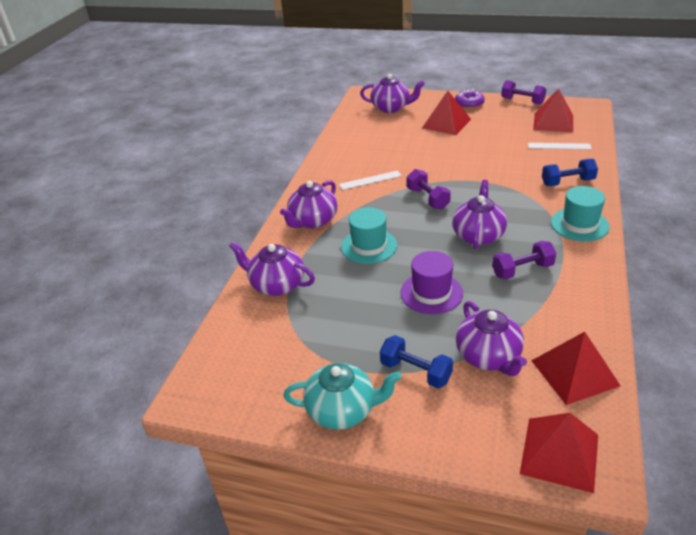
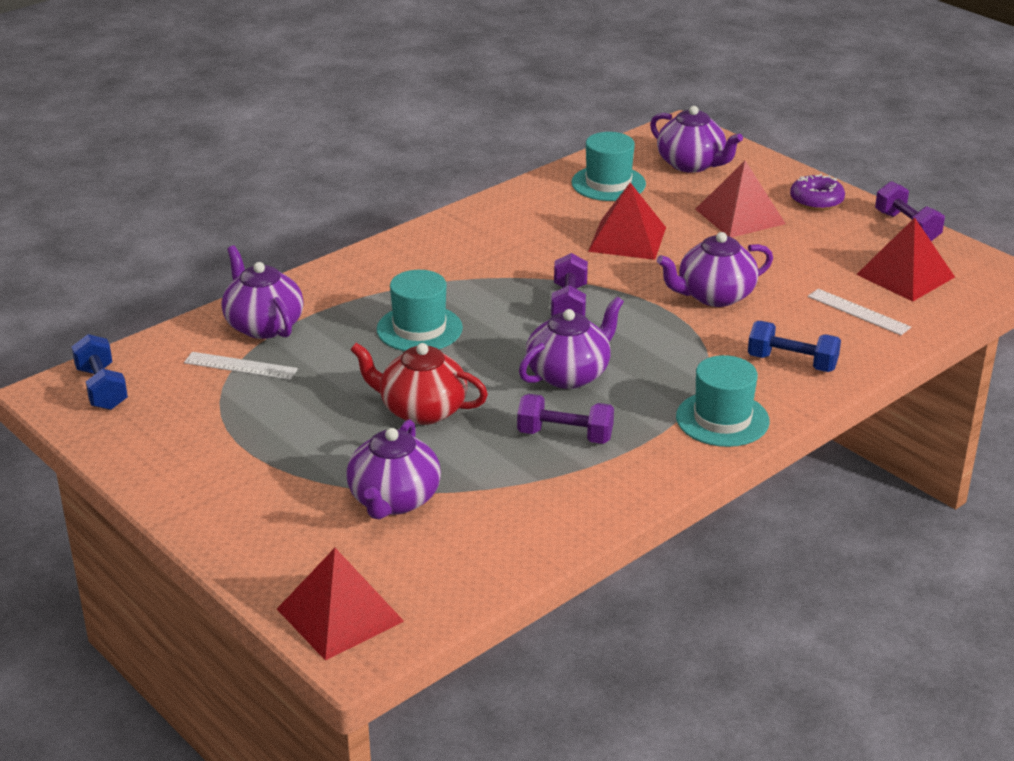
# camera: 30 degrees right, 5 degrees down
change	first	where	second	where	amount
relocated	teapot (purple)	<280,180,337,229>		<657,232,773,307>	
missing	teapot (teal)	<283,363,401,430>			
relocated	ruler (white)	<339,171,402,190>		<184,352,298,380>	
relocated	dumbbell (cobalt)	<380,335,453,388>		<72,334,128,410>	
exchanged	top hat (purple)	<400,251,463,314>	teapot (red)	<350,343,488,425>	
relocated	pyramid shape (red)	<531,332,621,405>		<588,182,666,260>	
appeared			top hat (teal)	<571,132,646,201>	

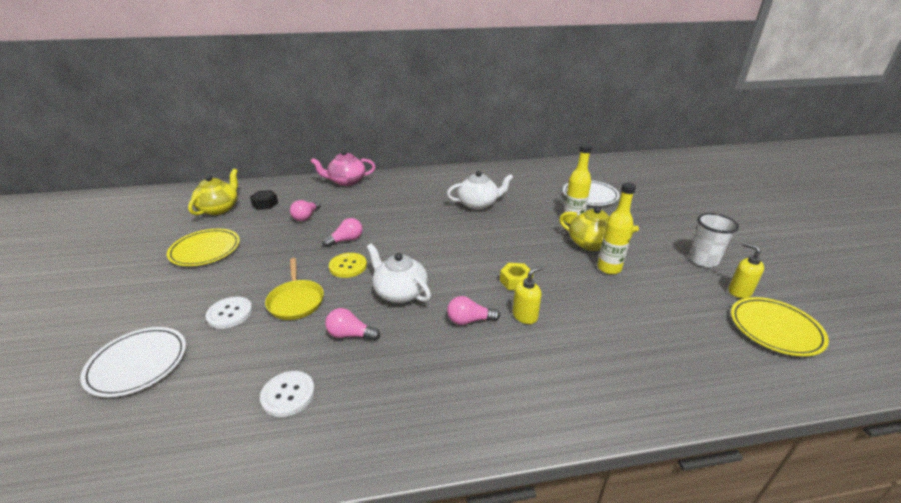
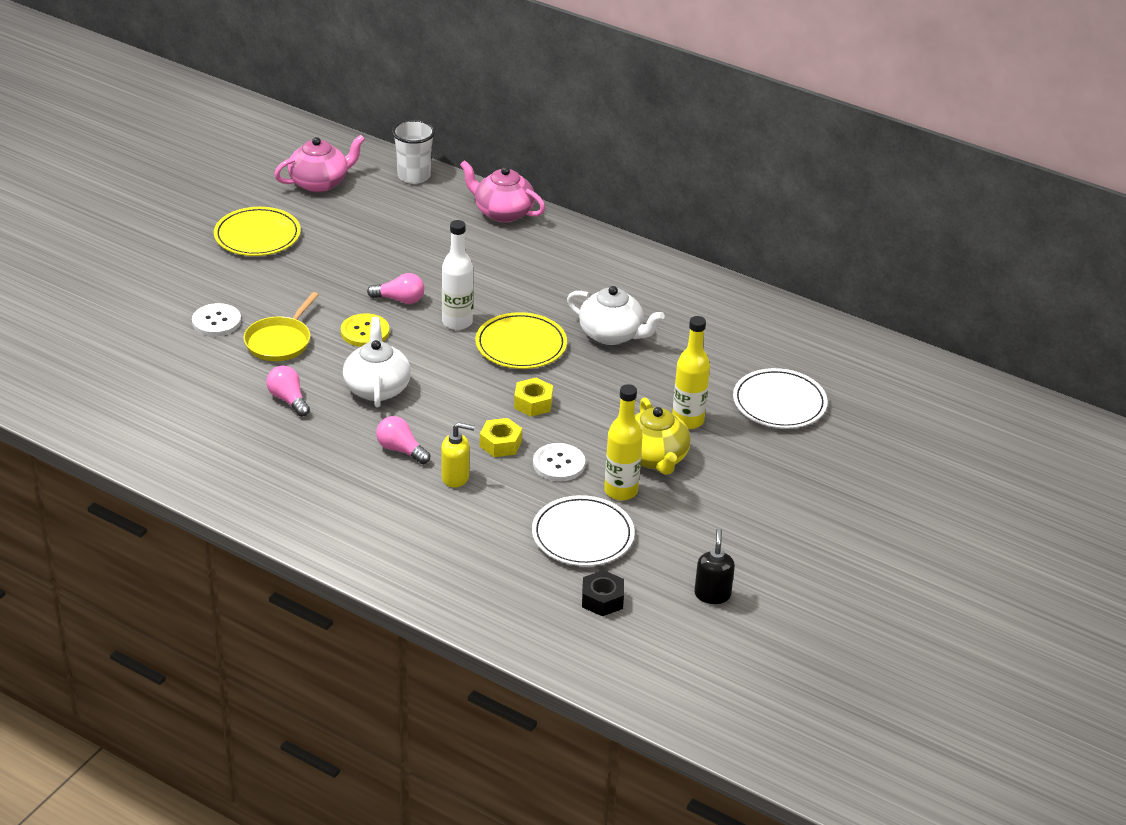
# camera: 40 degrees right, 5 degrees up
change	first	where	second	where	amount
relocated	flat dish (white)	<80,327,186,397>		<532,495,634,566>	
colour	teapot (bright yellow)	<188,169,238,215>	teapot (rosy)	<274,135,365,192>	
relocated	nut (ebony)	<250,190,278,210>		<582,570,624,616>	
relocated	sewing button (white)	<260,371,315,417>		<533,443,585,482>	
missing	light bulb (rosy)	<290,200,321,221>			
relocated	cup (white)	<689,213,739,267>		<392,120,435,184>	
colour	pump bottle (bright yellow)	<728,242,764,298>	pump bottle (ebony)	<694,528,735,604>	
relocated	flat dish (bright yellow)	<731,297,829,356>		<475,312,567,369>	
appeared			bottle (white)	<442,220,473,330>	
appeared			nut (bright yellow)	<514,378,553,417>	

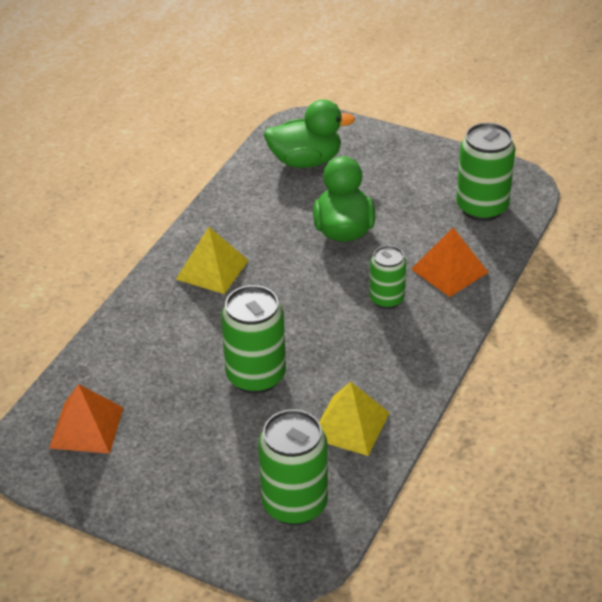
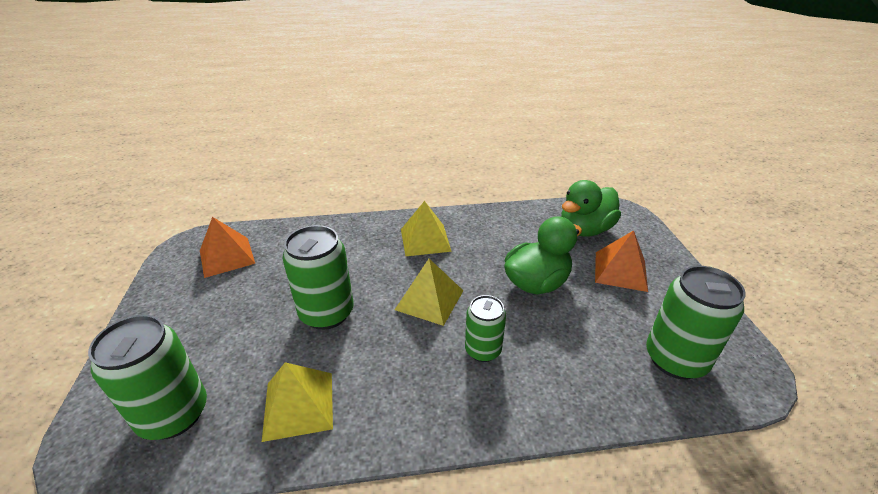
# camera: 55 degrees right, 5 degrees down
change	first	where	second	where	amount
spun	toy duck (emerald)	<264,100,355,168>		<561,180,621,237>	90 degrees clockwise
relocated	pyramid shape (orange-coloured)	<411,228,489,297>		<595,230,648,292>	
appeared			pyramid shape (bright yellow)	<395,259,463,326>	

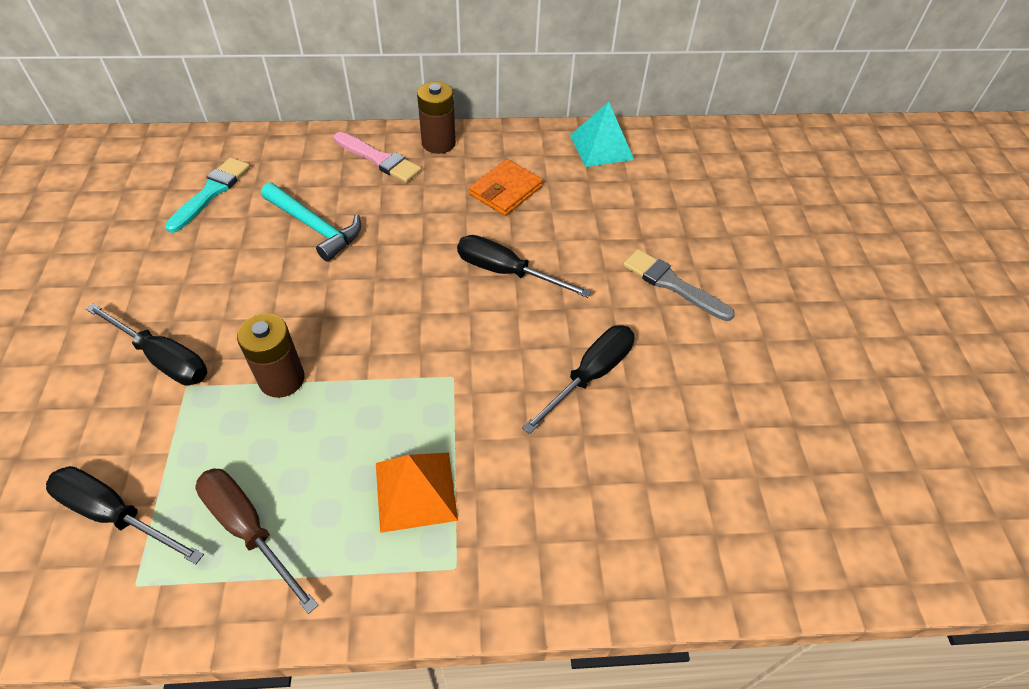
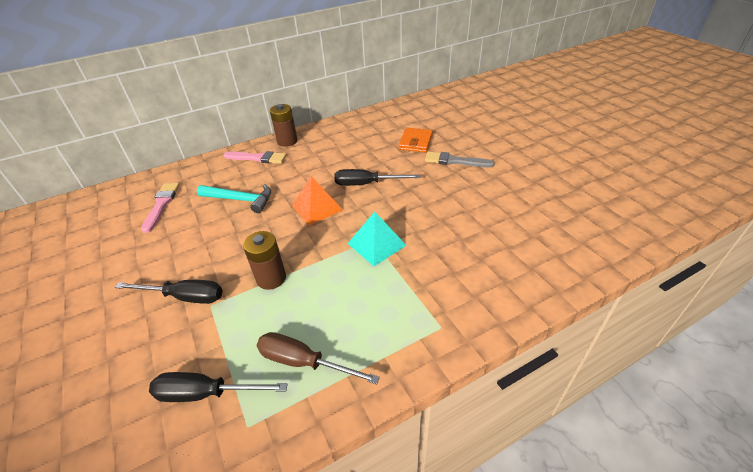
# camera: 20 degrees left, 10 degrees down
change	first	where	second	where	amount
colour	paintbrush (teal)	<165,157,250,233>	paintbrush (rosy)	<141,183,180,233>	
relocated	pyramid shape (orange-coloured)	<376,453,458,533>		<292,176,343,226>	
relocated	wallet (orange-coloured)	<469,159,543,216>		<399,128,433,153>	
missing	flat screwdriver (ebony)	<522,325,634,434>			
relocated	pyramid shape (teal)	<570,102,634,167>		<347,212,407,266>	

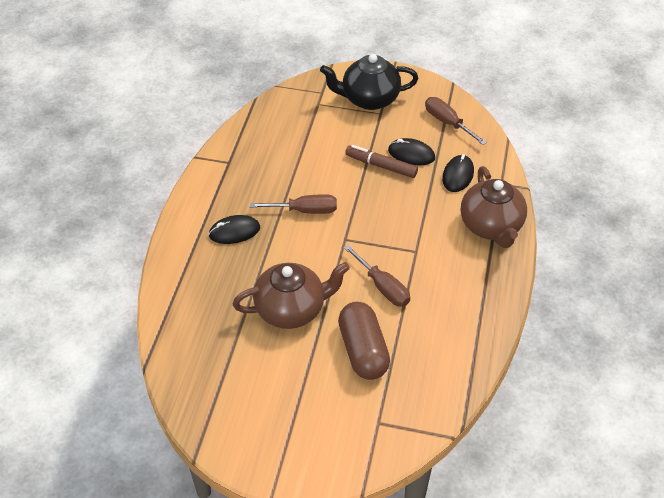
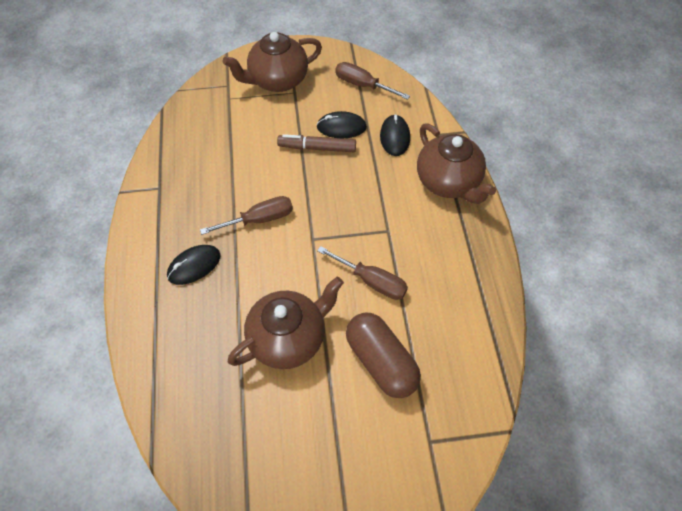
# camera: 20 degrees left, 10 degrees up
change	first	where	second	where	amount
colour	teapot (ebony)	<320,54,419,110>	teapot (russet)	<223,32,322,92>	

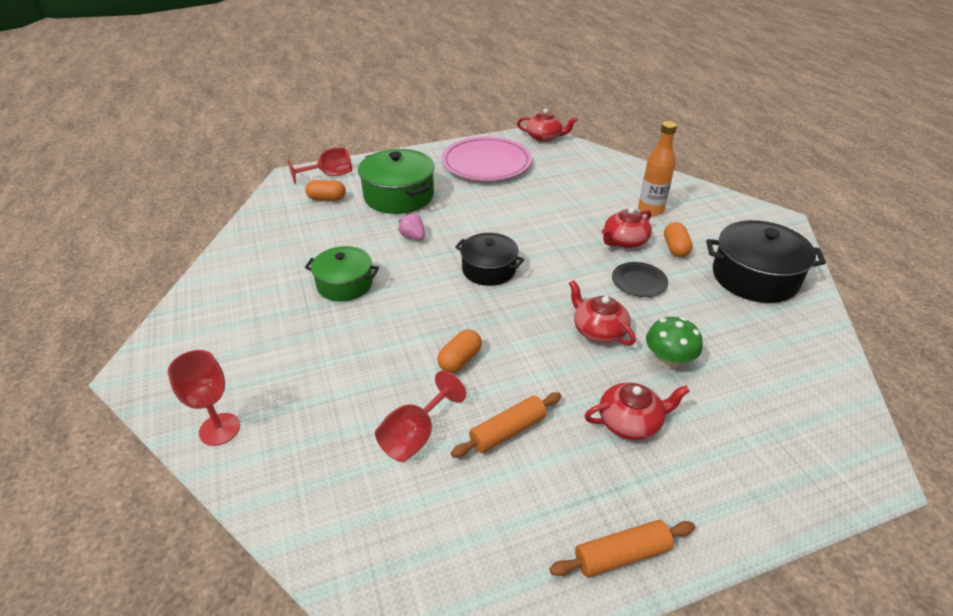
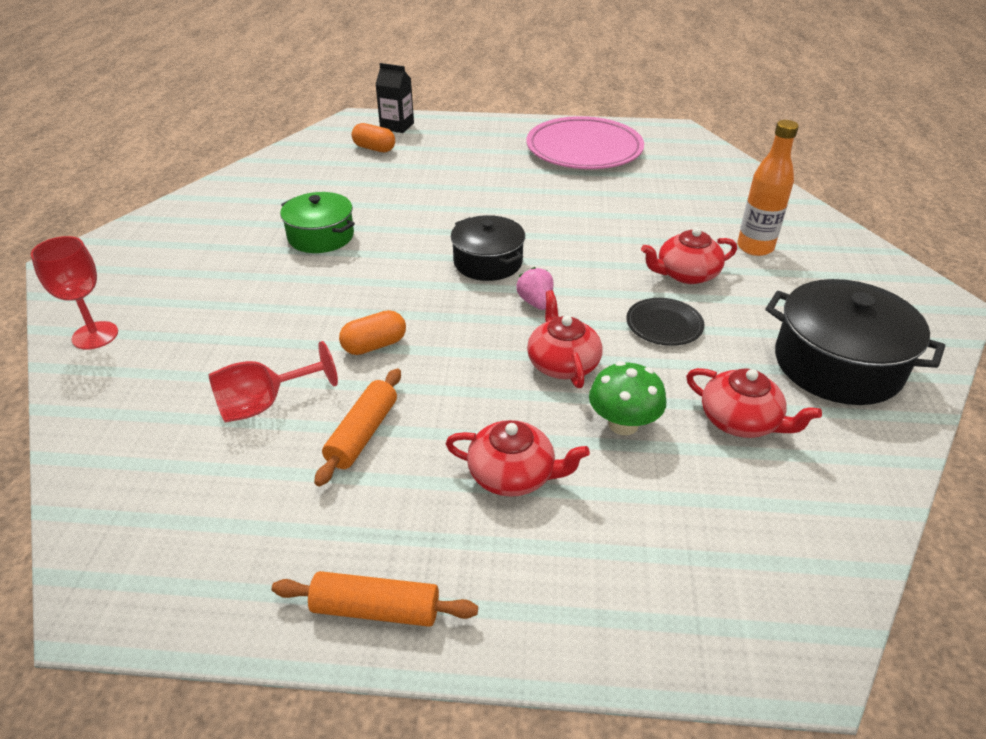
# camera: 25 degrees right, 0 degrees up
change	first	where	second	where	amount
exchanged	chalice (red)	<288,146,352,184>	milk carton (ebony)	<375,63,414,133>	
missing	pot (emerald)	<358,149,435,214>			
relocated	toy strawberry (rosy)	<398,213,425,240>		<516,267,553,310>	
spun	rolling pin (orange-coloured)	<451,392,561,458>		<314,369,401,487>	60 degrees counterclockwise
relocated	teapot (red)	<517,109,577,142>		<686,368,822,438>	
missing	capsule (orange-coloured)	<664,222,693,257>			

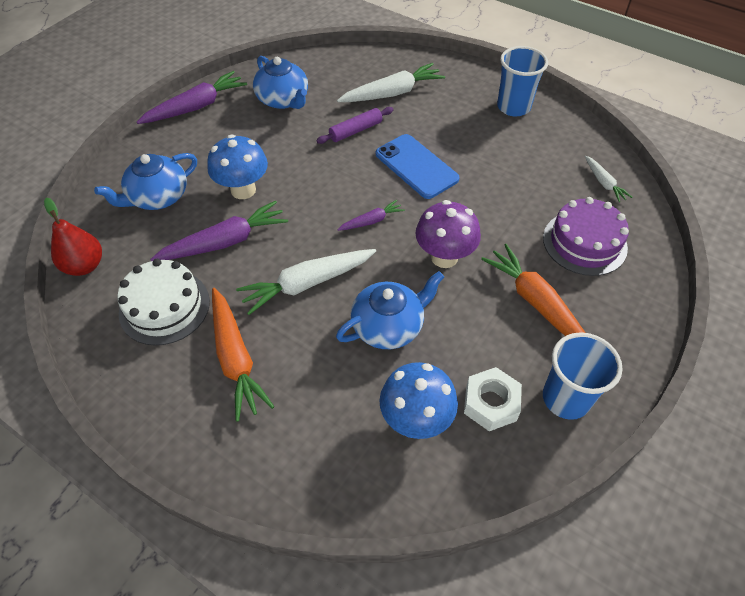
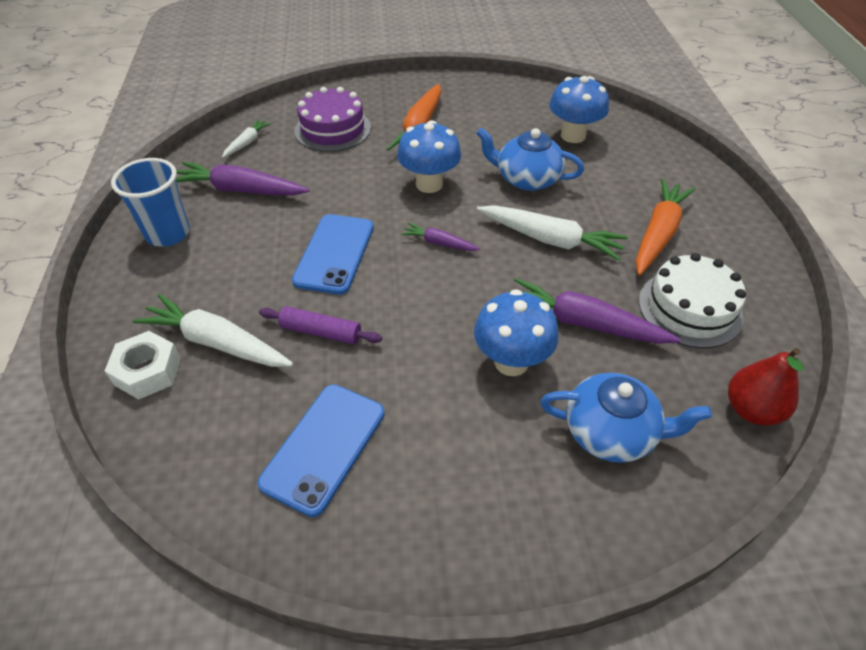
# camera: 130 degrees left, 5 degrees down
change	first	where	second	where	amount
relocated	toy carrot (purple)	<137,71,247,124>		<176,162,309,196>	
exchanged	teapot (cobalt)	<253,56,308,109>	mobile phone (cobalt)	<258,384,384,517>	
colour	mushroom (purple)	<415,200,481,268>	mushroom (cobalt)	<397,120,461,193>	
relocated	nut (white)	<464,367,522,431>		<105,331,181,400>	
missing	cup (cobalt)	<543,332,623,420>			

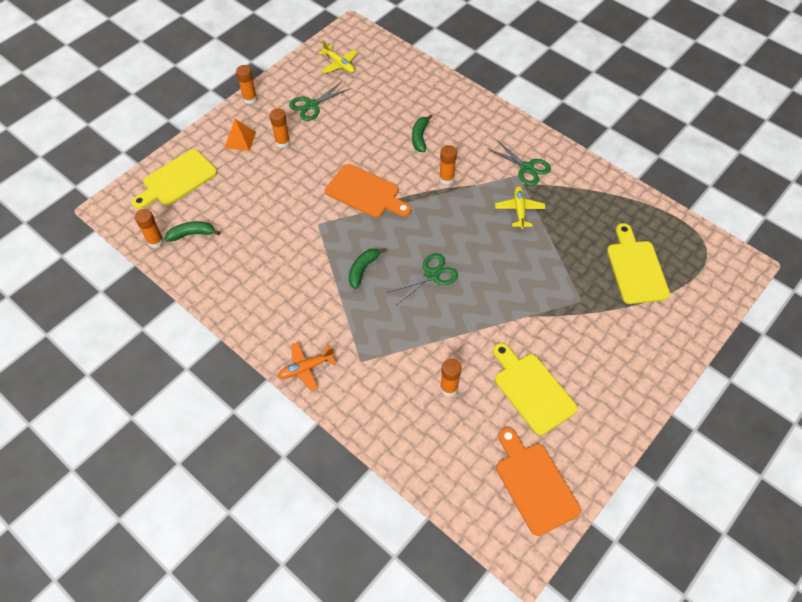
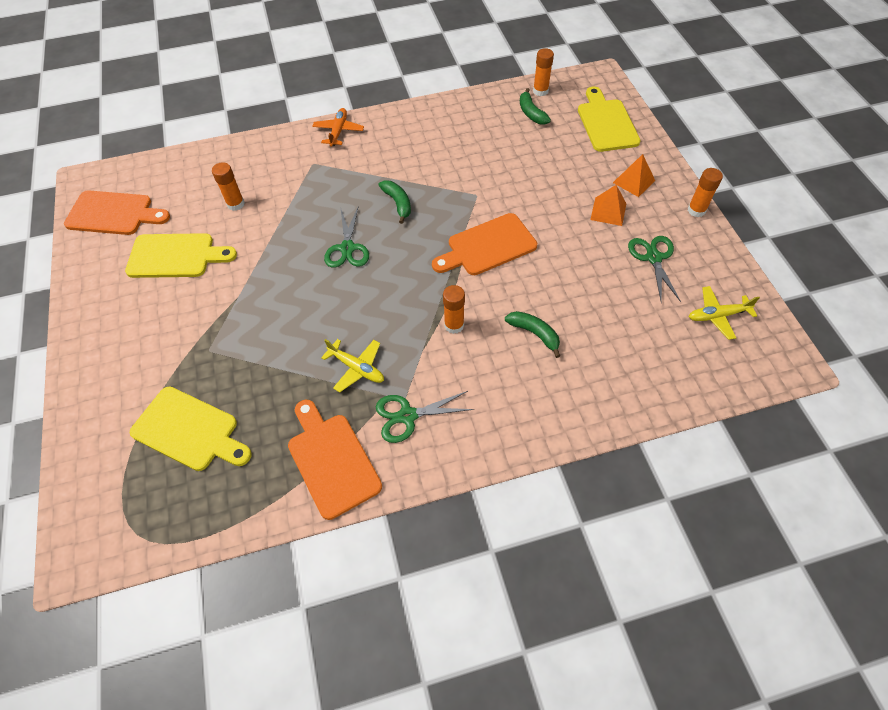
# camera: 125 degrees right, 0 degrees up
change	first	where	second	where	amount
spun	banana fruit (emerald)	<165,221,220,242>		<520,88,551,125>	135 degrees clockwise
exchanged	glue stick (orange-coloured)	<270,109,290,148>	pyramid shape (orange-coloured)	<590,185,626,226>	
appeared			cutting board (orange-coloured)	<288,400,382,520>	

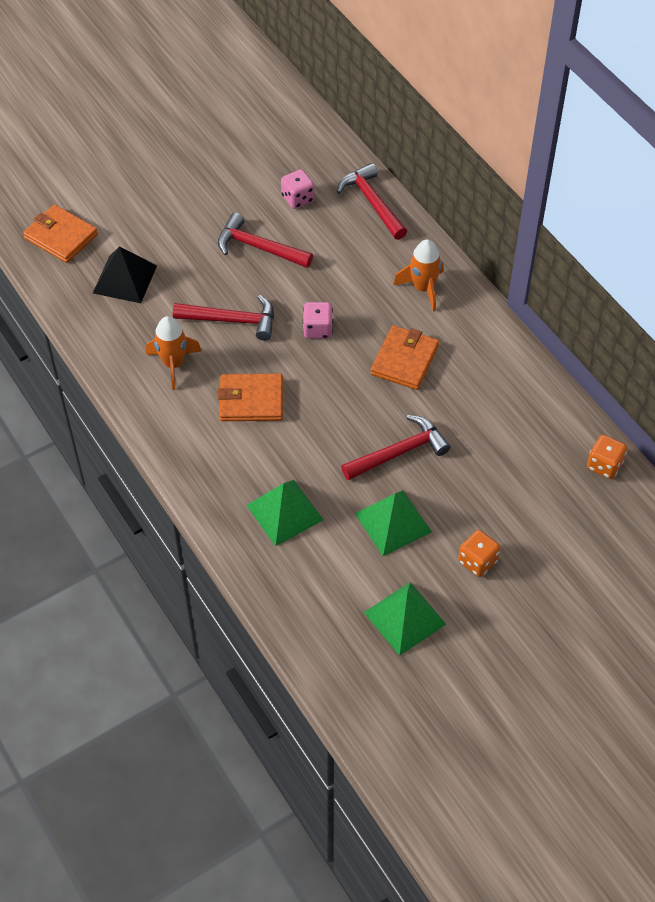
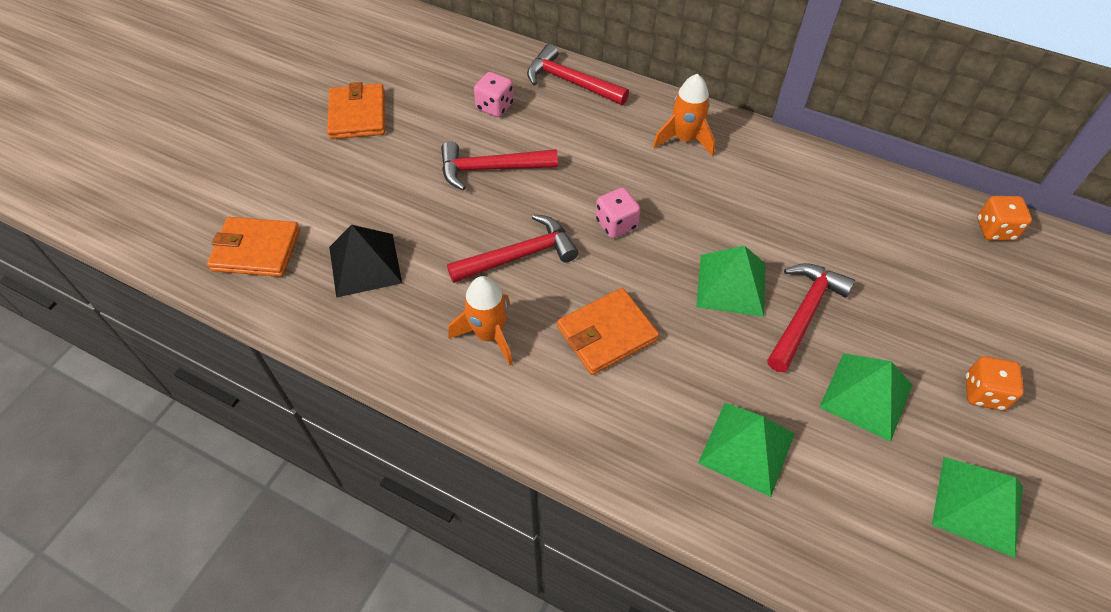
# camera: 30 degrees left, 0 degrees up
change	first	where	second	where	amount
relocated	wallet (orange-coloured)	<371,325,439,390>		<327,82,385,139>	
appeared			pyramid shape (emerald)	<696,246,766,317>	

